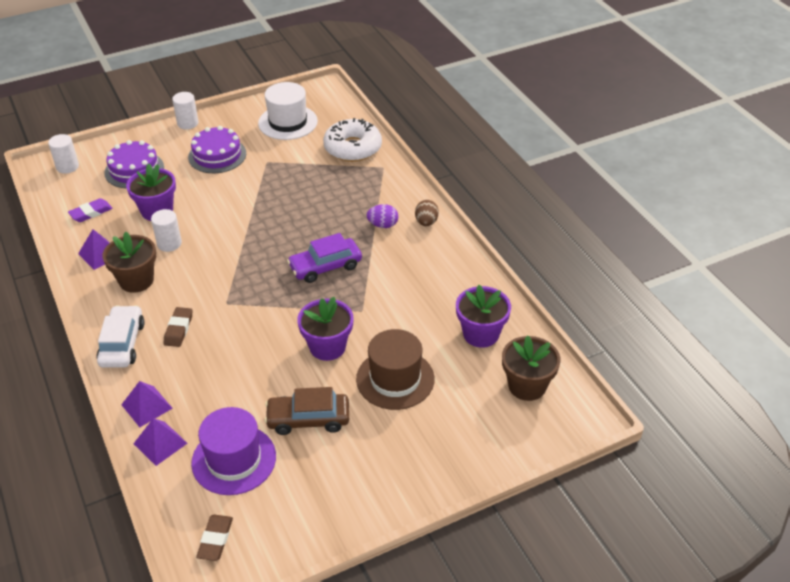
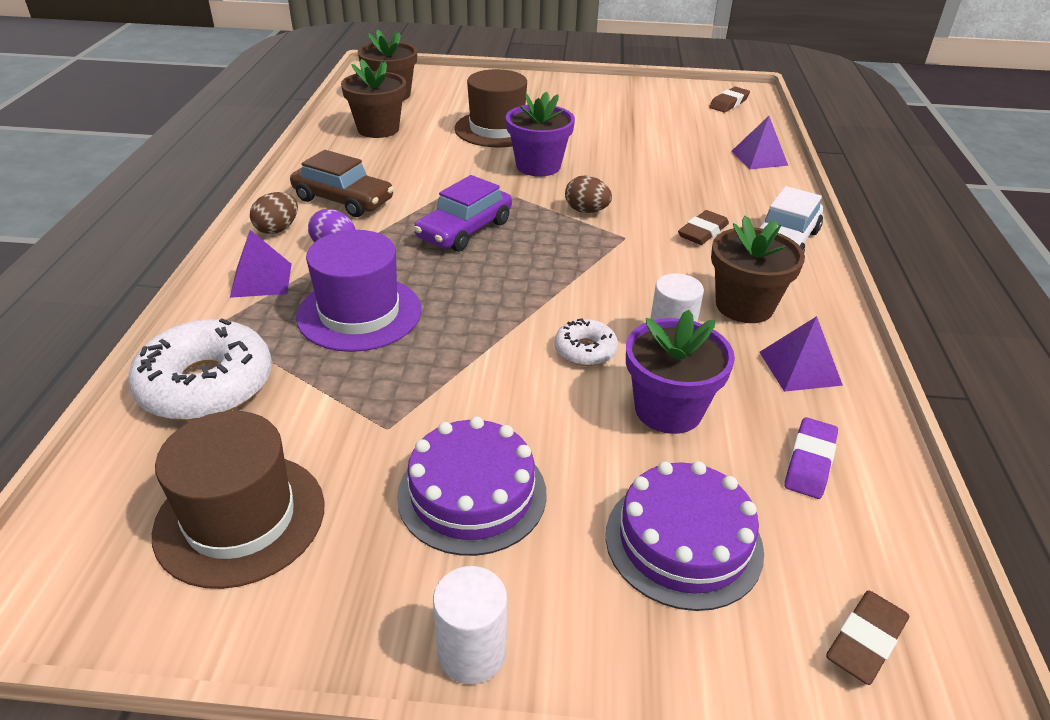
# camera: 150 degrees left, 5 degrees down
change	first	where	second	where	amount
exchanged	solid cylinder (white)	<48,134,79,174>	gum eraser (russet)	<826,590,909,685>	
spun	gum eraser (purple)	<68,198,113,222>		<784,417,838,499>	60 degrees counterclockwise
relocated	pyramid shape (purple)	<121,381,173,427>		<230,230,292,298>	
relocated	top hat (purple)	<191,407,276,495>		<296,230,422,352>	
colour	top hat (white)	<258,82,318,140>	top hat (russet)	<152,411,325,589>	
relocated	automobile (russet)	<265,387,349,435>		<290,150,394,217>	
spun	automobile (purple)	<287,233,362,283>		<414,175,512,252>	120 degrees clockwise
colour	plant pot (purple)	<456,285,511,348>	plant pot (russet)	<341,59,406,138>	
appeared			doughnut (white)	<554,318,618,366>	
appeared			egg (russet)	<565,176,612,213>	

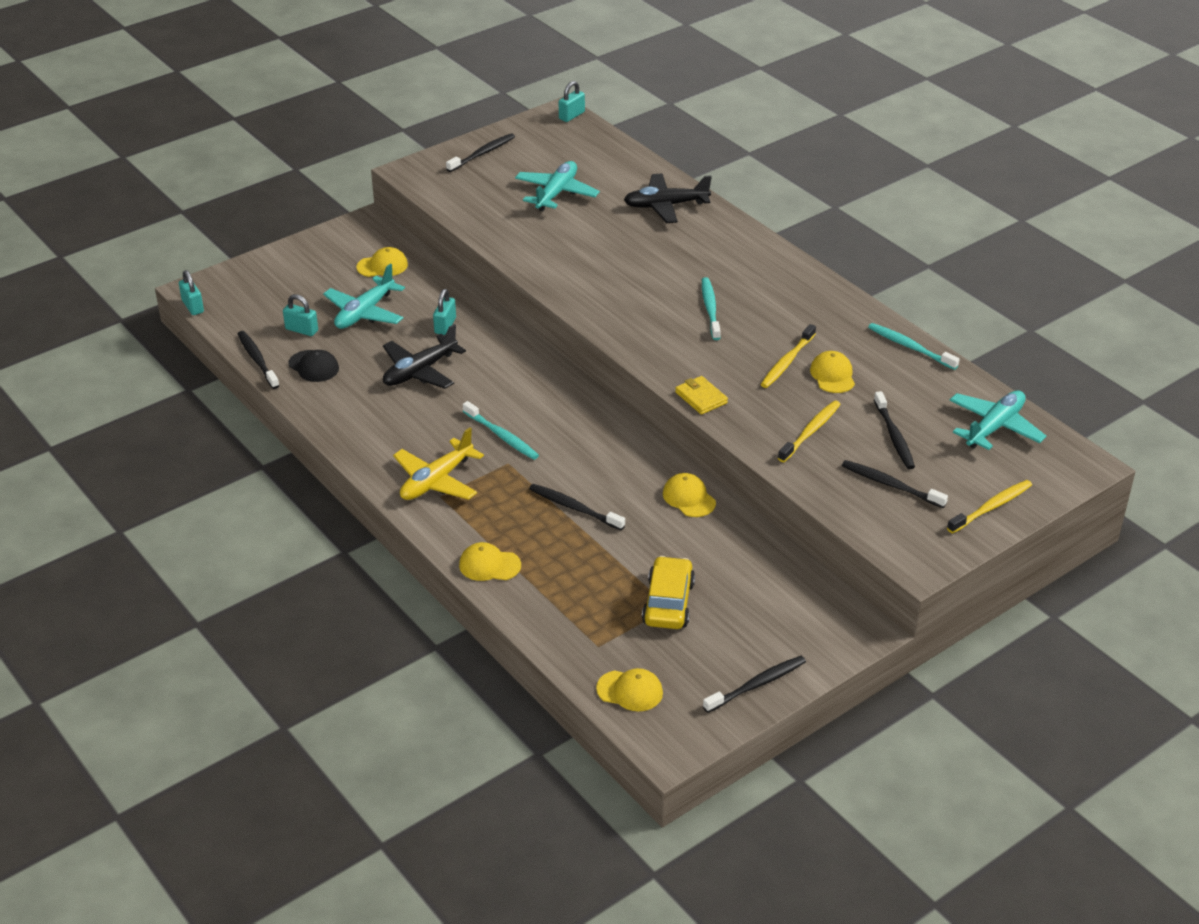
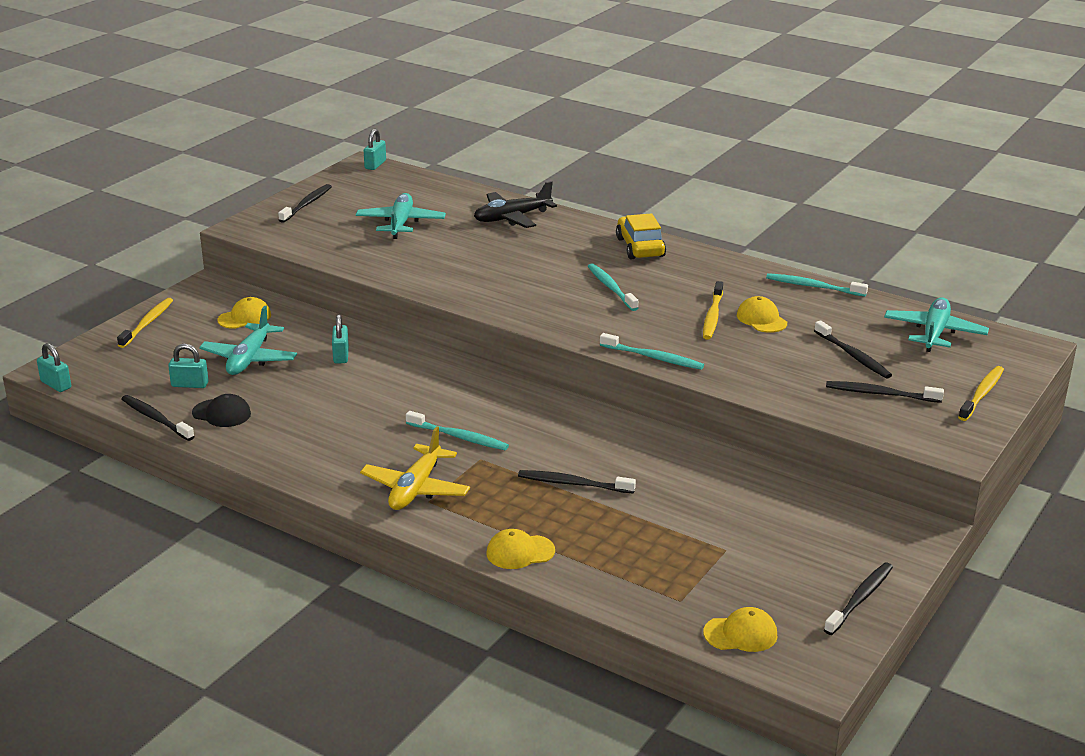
# camera: 20 degrees left, 10 degrees down
change	first	where	second	where	amount
missing	plane (ebony)	<383,324,466,389>			
relocated	automobile (bright yellow)	<642,556,695,629>		<616,213,666,259>	
missing	peaked cap (bright yellow)	<663,473,716,517>			
exchanged	wallet (bright yellow)	<675,376,728,415>	tooth brush (teal)	<600,333,704,370>	
relocated	tooth brush (bright yellow)	<778,400,841,462>		<117,298,173,348>	

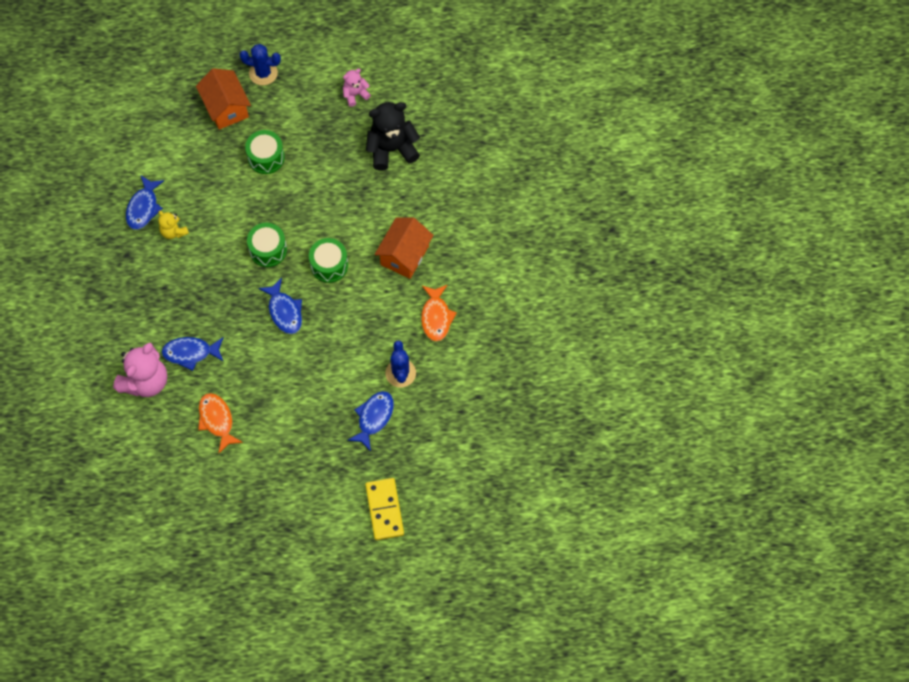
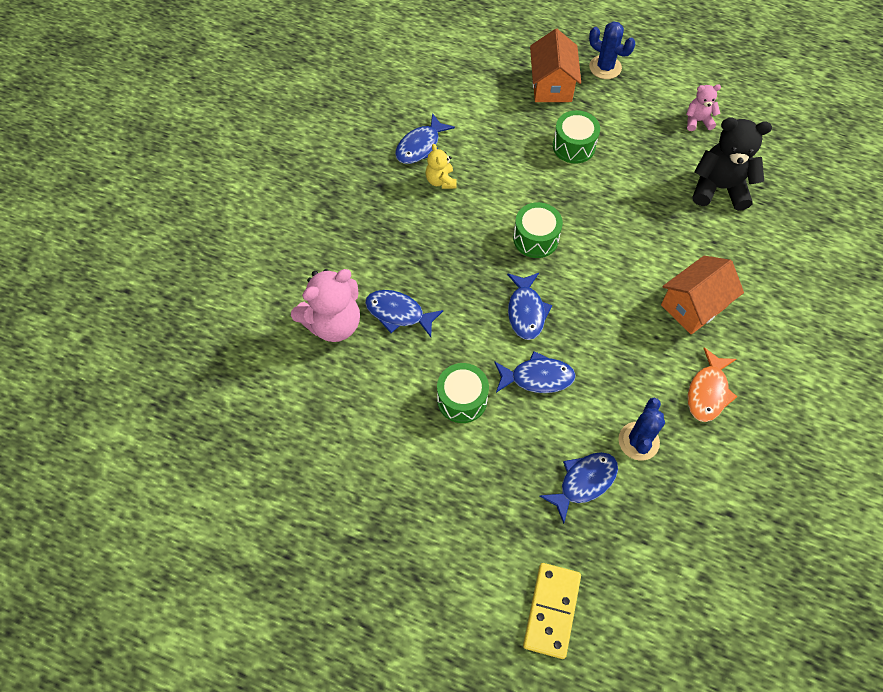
# camera: 25 degrees right, 5 degrees down
change	first	where	second	where	amount
missing	fish (orange-coloured)	<198,393,243,454>			
relocated	drum (emerald)	<309,238,348,283>		<437,363,489,423>	
appeared			fish (cobalt)	<494,351,576,393>	

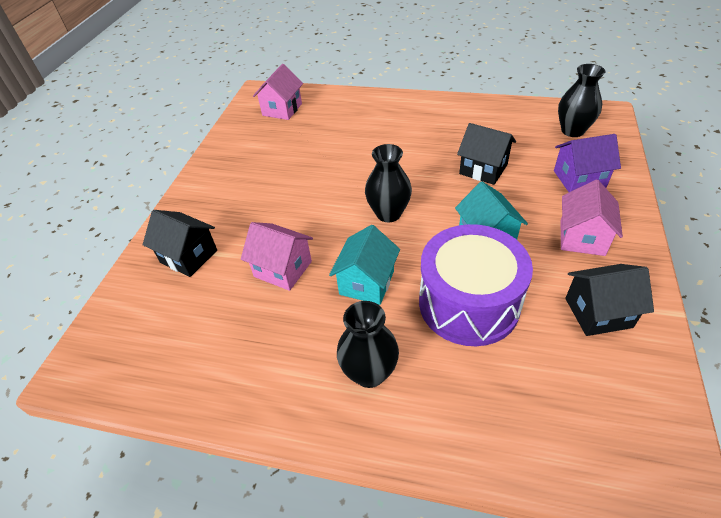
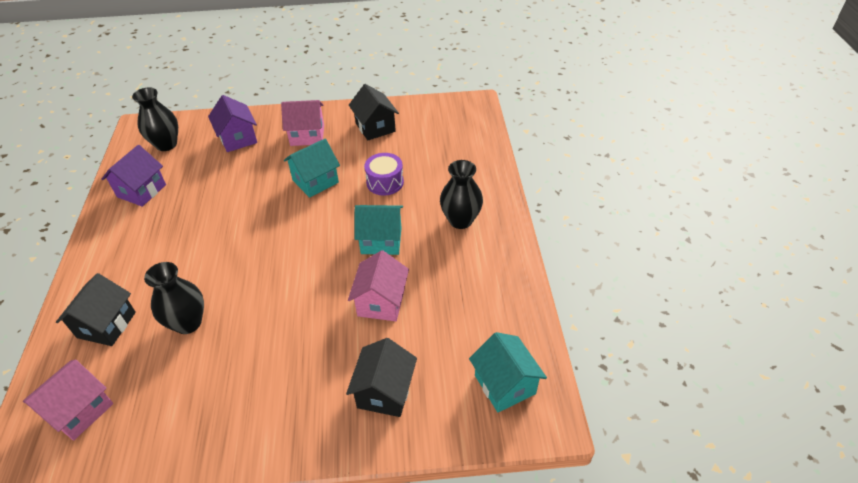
# camera: 110 degrees left, 0 degrees up
change	first	where	second	where	amount
spun	house (rosy)	<253,64,303,120>		<23,360,113,441>	60 degrees counterclockwise
relocated	flower vase (ebony)	<365,144,412,222>		<144,262,204,334>	
size	drum (purple)	<419,224,533,346>		<364,153,404,196>	x0.51
relocated	house (ebony)	<457,123,516,185>		<56,273,136,346>	
appeared			house (purple)	<102,145,166,207>	
appeared			house (teal)	<469,332,547,412>	

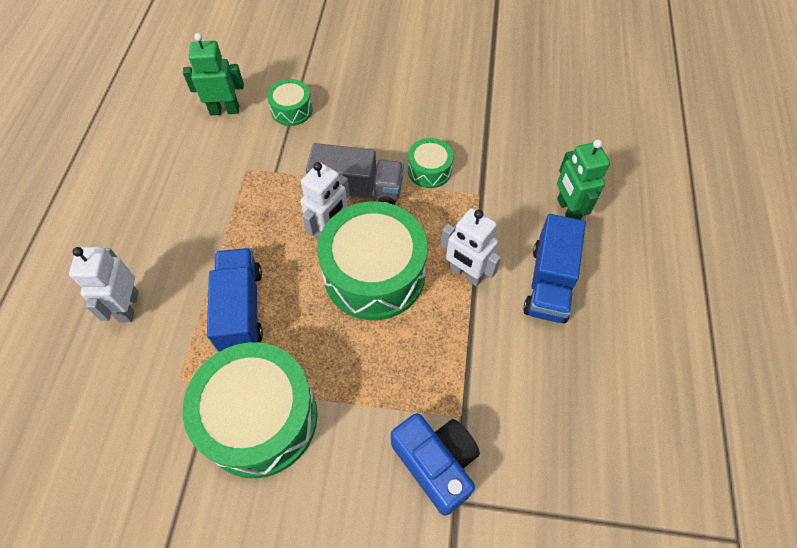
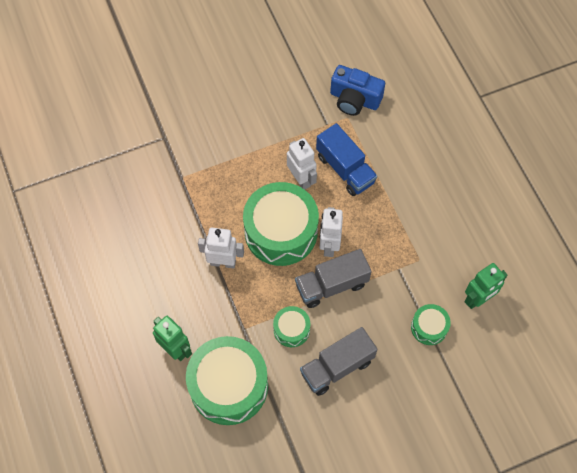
# camera: 150 degrees right, 5 degrees up
change	first	where	second	where	amount
relocated	robot (white)	<69,247,139,322>		<287,138,317,190>	
relocated	drum (emerald)	<183,342,318,478>		<186,336,268,425>	
relocated	compact camera (cobalt)	<391,413,480,516>		<330,65,385,116>	
missing	toy truck (cobalt)	<523,214,586,323>			
appeared			toy truck (ash-grey)	<300,327,378,396>	

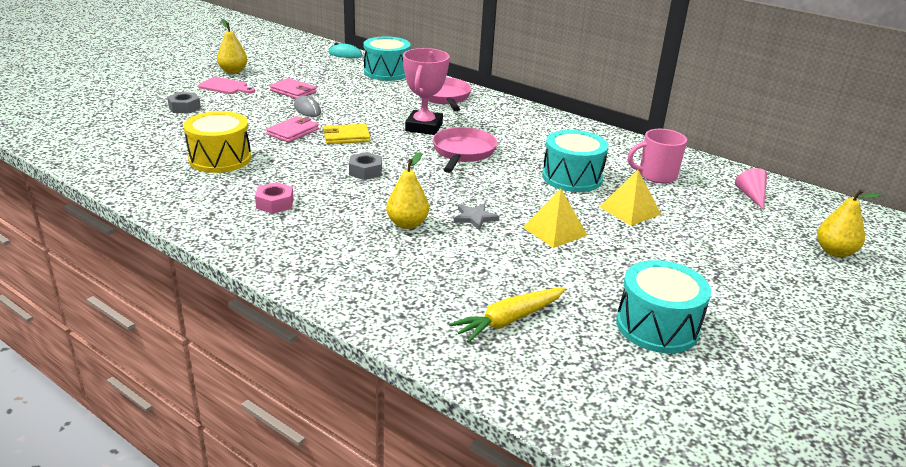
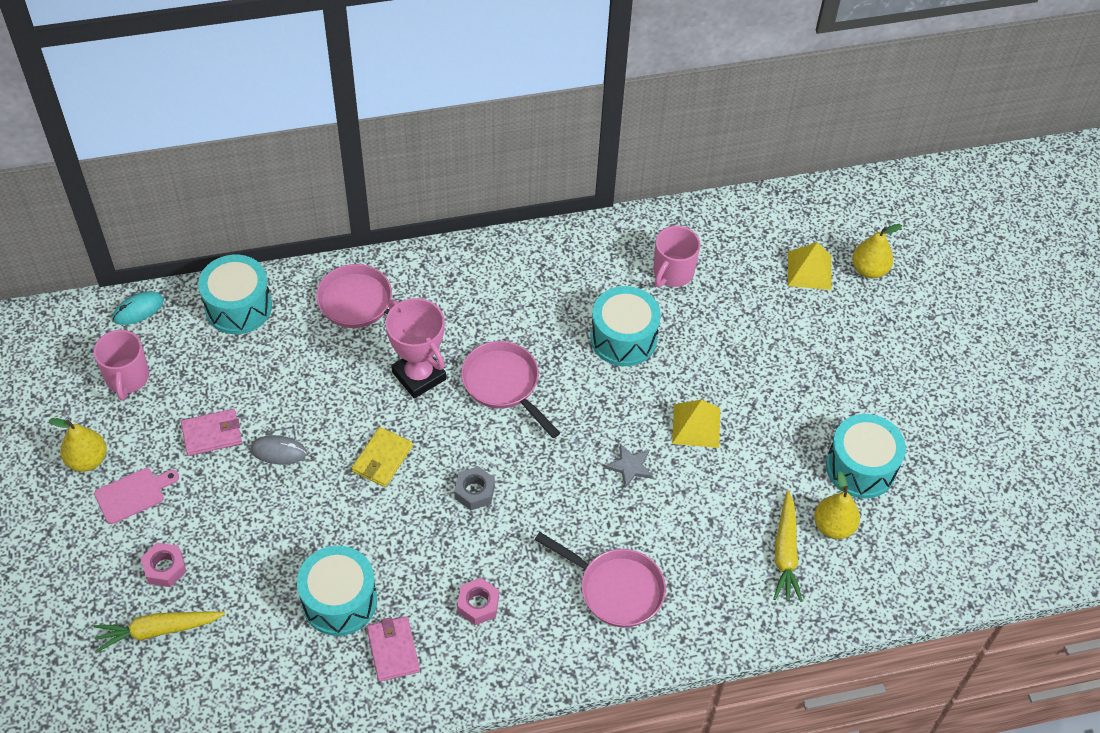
# camera: 50 degrees left, 25 degrees up
change	first	where	second	where	amount
colour	nut (ash-grey)	<167,92,201,114>	nut (rosy)	<141,543,187,587>	
colour	drum (bright yellow)	<184,111,251,173>	drum (teal)	<297,545,377,636>	
relocated	wallet (rosy)	<266,116,319,143>		<367,616,420,682>	
relocated	toy pear (bright yellow)	<386,152,429,229>		<814,471,860,539>	
relocated	pyramid shape (bright yellow)	<600,170,661,226>		<788,242,832,290>	
missing	solid cone (rosy)	<735,168,767,210>			
appeared			mug (rosy)	<93,330,149,400>	
appeared			toy carrot (bright yellow)	<94,611,225,652>	
appeared			skillet (rosy)	<535,532,666,627>	

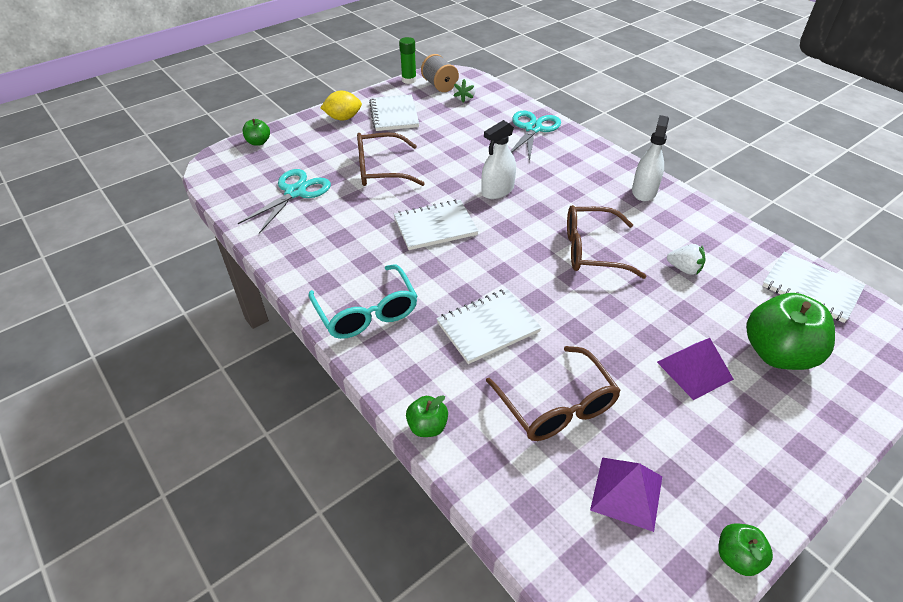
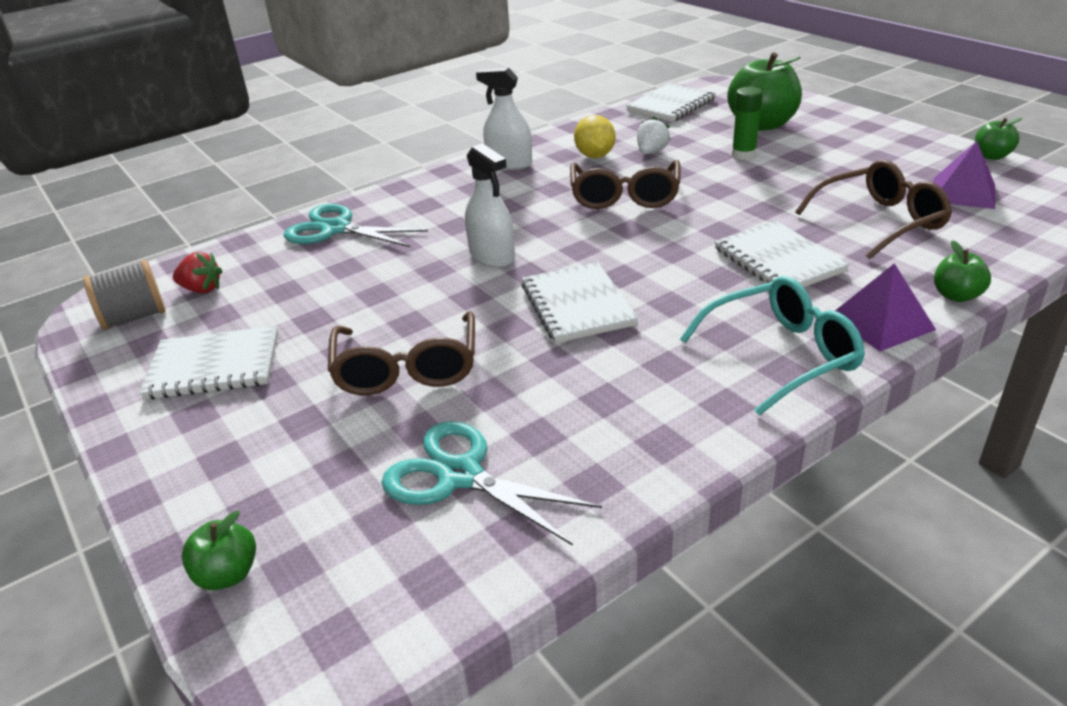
# camera: 85 degrees left, 10 degrees down
change	first	where	second	where	amount
relocated	lemon (bright yellow)	<320,91,362,120>		<574,115,615,158>	
relocated	glue stick (emerald)	<399,37,417,84>		<732,87,763,160>	
colour	toy strawberry (white)	<453,78,476,102>	toy strawberry (red)	<173,252,222,293>	
relocated	pyramid shape (purple)	<657,338,734,400>		<835,263,936,351>	

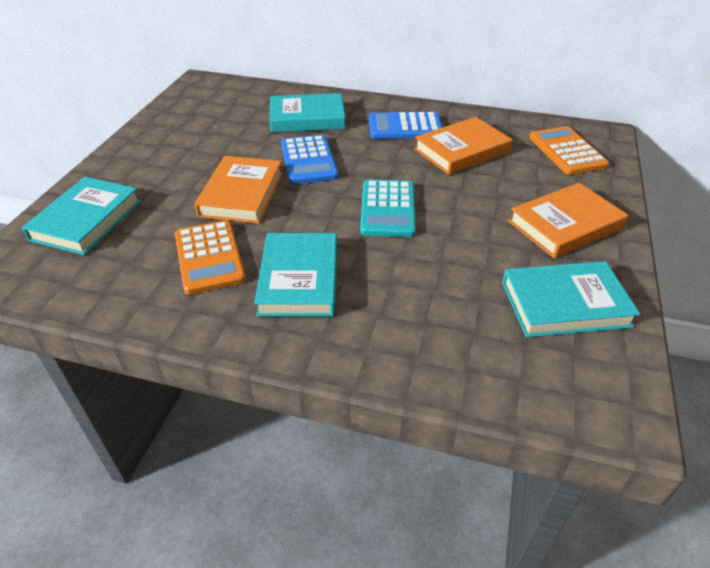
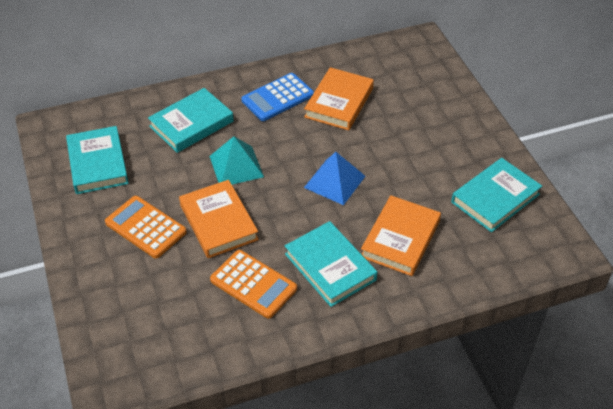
# camera: 35 degrees left, 5 degrees up
change	first	where	second	where	amount
relocated	book (teal)	<22,177,141,255>		<66,126,129,194>	
exchanged	adding machine (cobalt)	<281,135,338,184>	pyramid shape (teal)	<209,136,264,185>	
exchanged	adding machine (teal)	<360,180,416,237>	pyramid shape (cobalt)	<304,152,365,205>	
relocated	book (orange-coloured)	<508,183,628,258>		<361,195,441,276>	
relocated	adding machine (orange-coloured)	<529,126,609,175>		<105,196,187,258>	

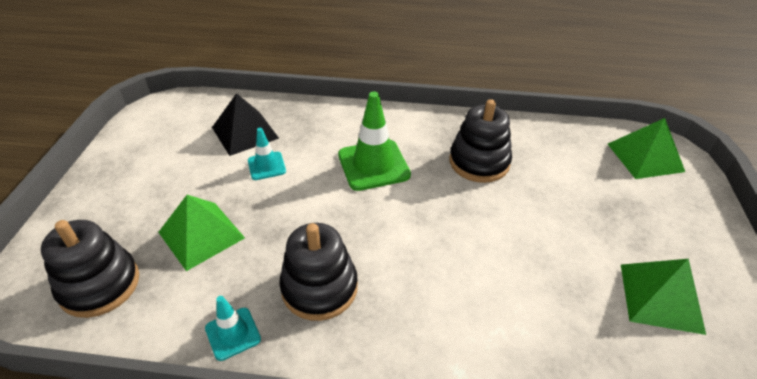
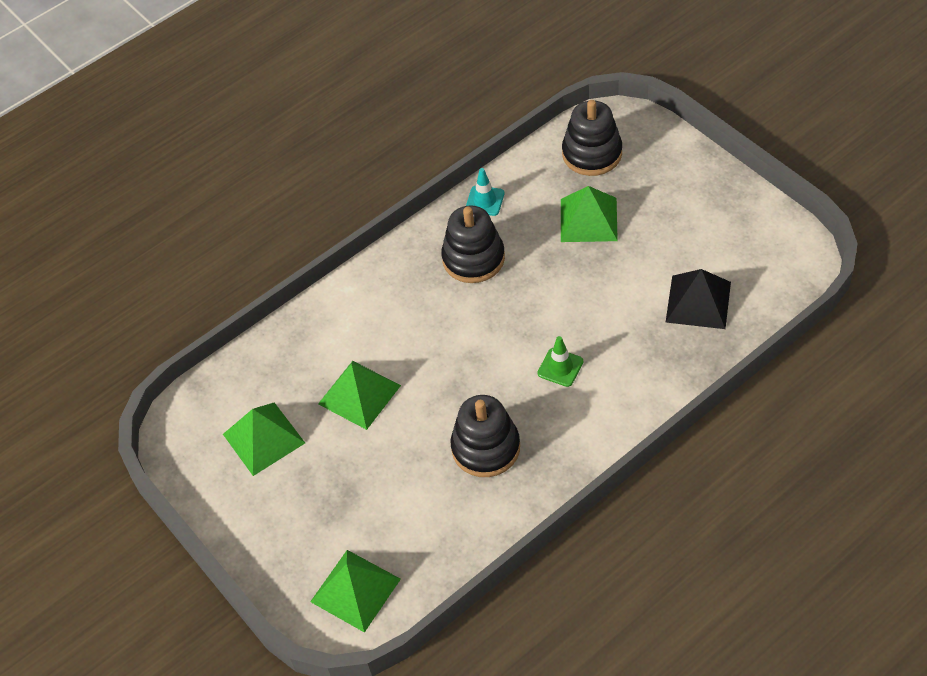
# camera: 140 degrees right, 10 degrees up
change	first	where	second	where	amount
missing	traffic cone (teal)	<248,128,286,180>			
size	traffic cone (emerald)	<338,92,411,191>		<537,336,583,387>	x0.55
appeared			pyramid shape (emerald)	<318,361,401,430>	

